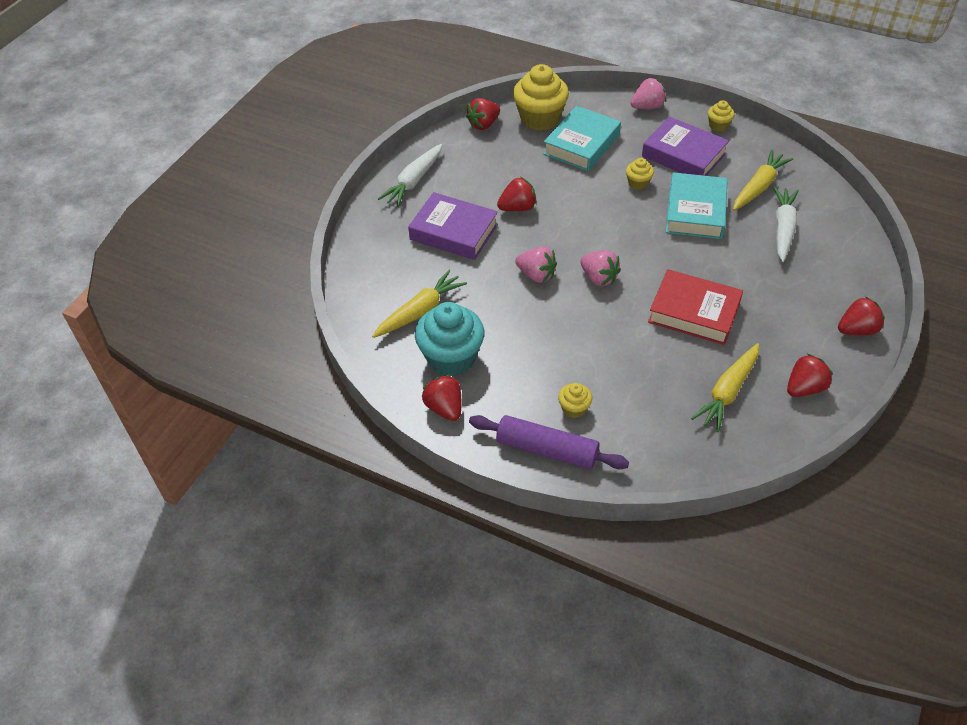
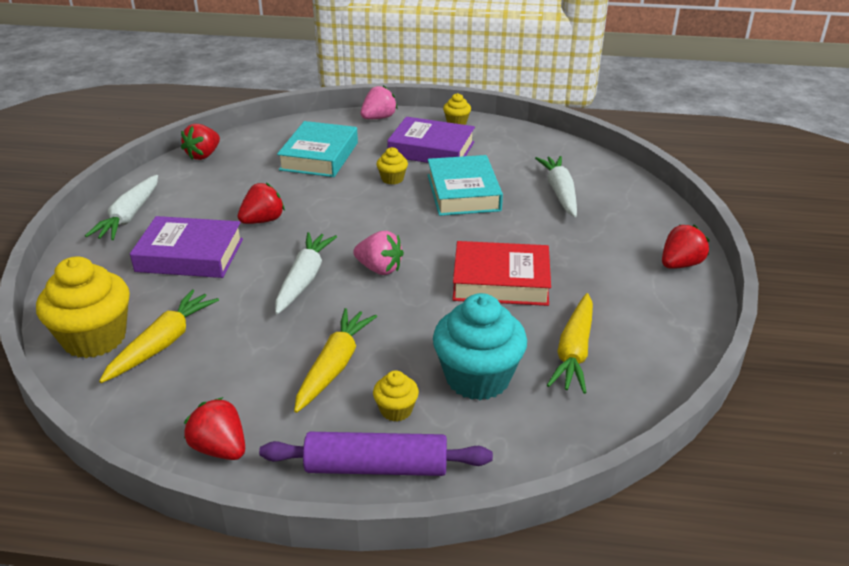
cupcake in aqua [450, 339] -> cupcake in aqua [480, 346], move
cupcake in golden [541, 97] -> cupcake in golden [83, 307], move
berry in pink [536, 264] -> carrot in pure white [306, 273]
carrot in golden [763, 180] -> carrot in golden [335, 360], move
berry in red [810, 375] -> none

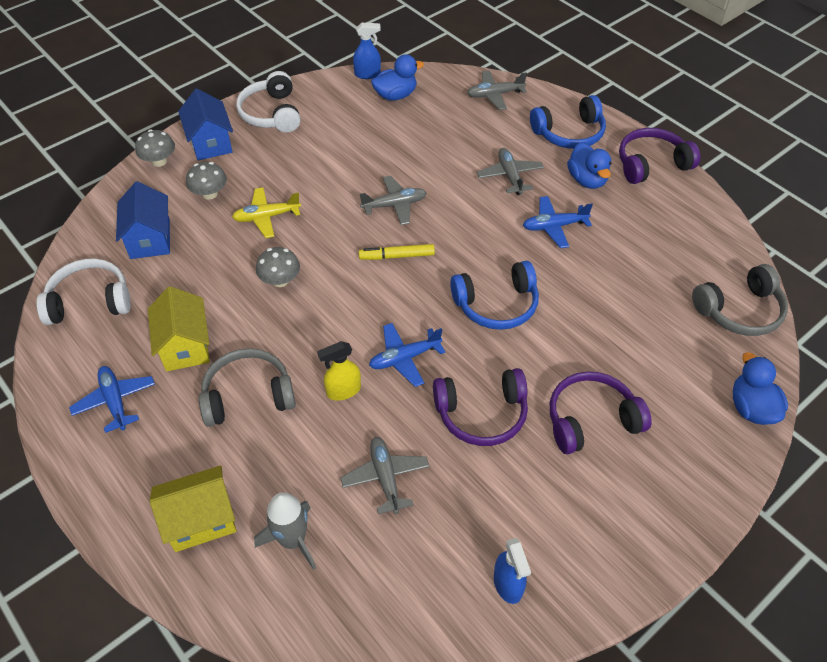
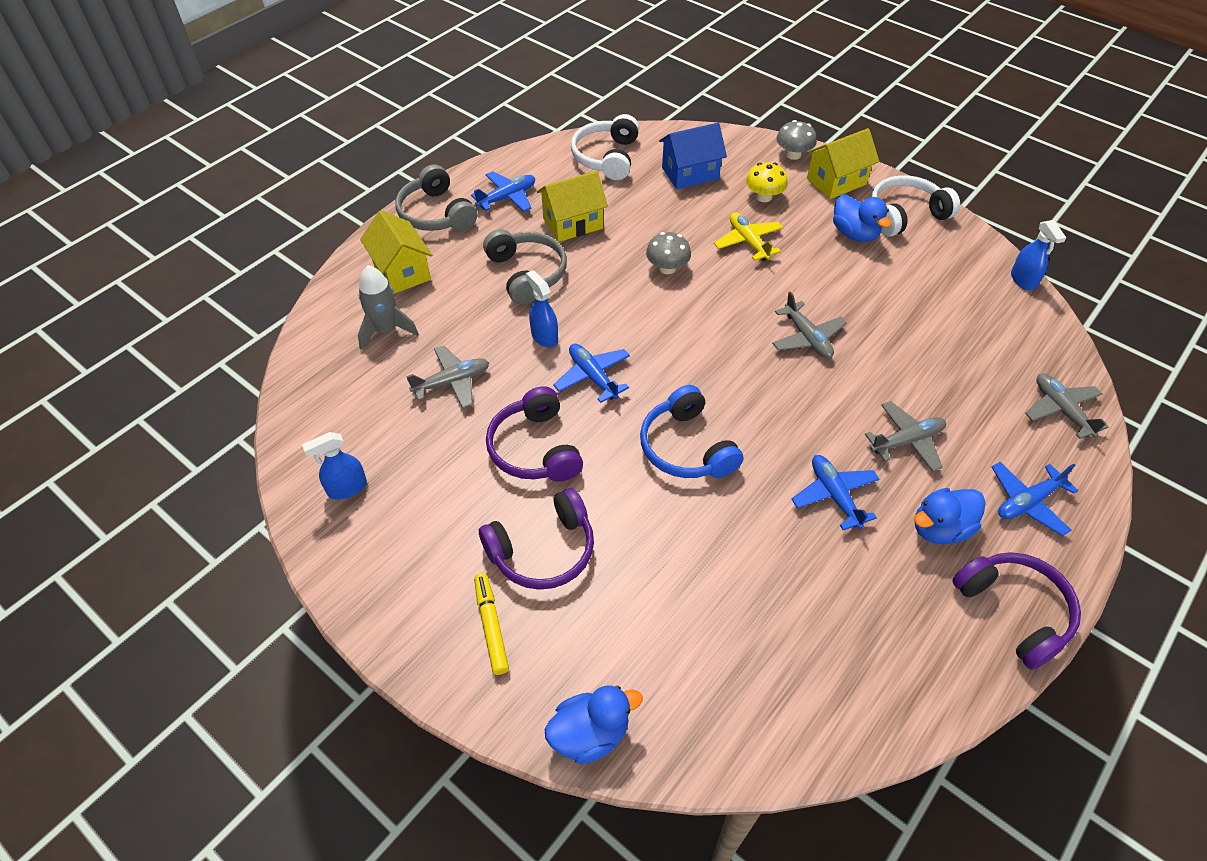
headphones in pure white [83, 291] -> headphones in pure white [605, 147], 150 degrees counterclockwise
cottage in blue [205, 125] -> cottage in golden [843, 163]
toadstool in gray [206, 181] -> toadstool in golden [767, 182]
spray cleaner in golden [339, 370] -> spray cleaner in blue [542, 309]
felt pen in golden [397, 252] -> felt pen in golden [491, 624], move
toy duck in blue [397, 77] -> toy duck in blue [862, 218], move
headphones in blue [568, 122] -> toy plane in blue [1035, 499]
headphones in violet [601, 412] -> headphones in violet [536, 539], 90 degrees clockwise
headphones in gray [740, 300] -> headphones in gray [436, 197], move

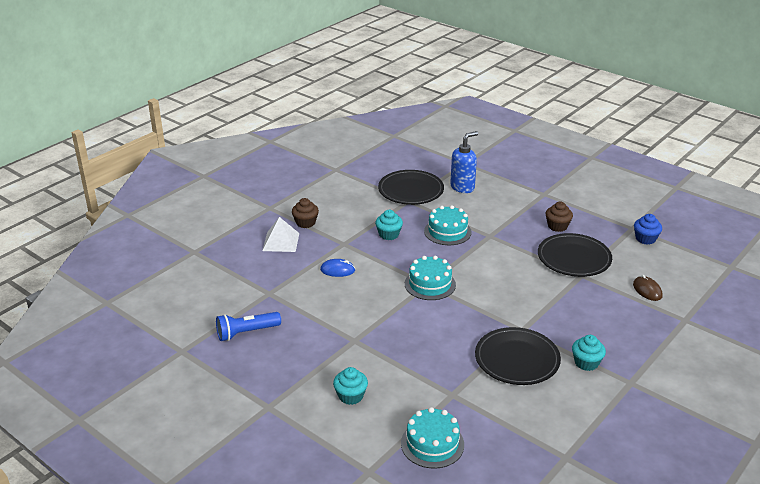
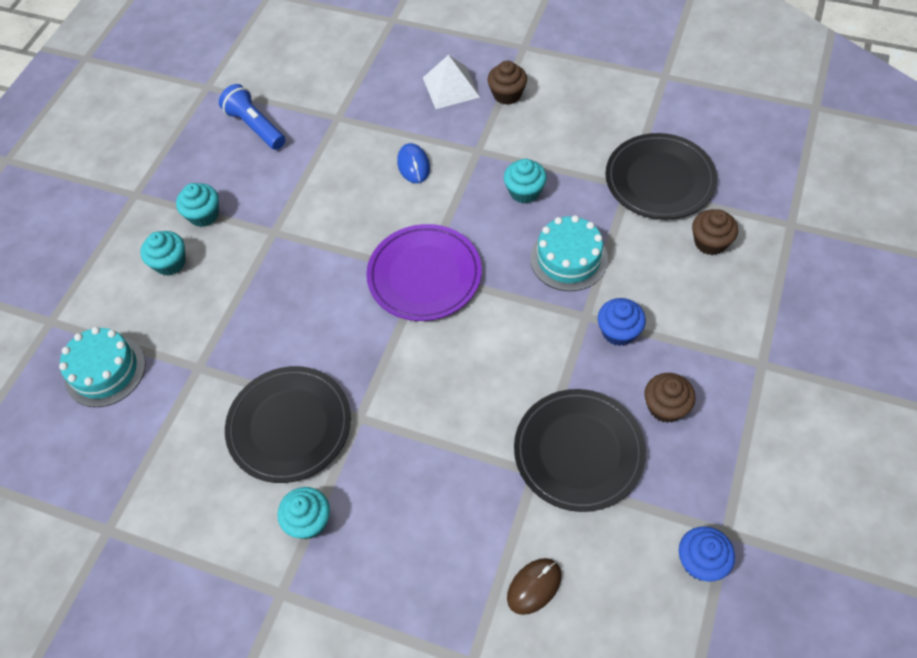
layer cake in aqua [430, 278] -> dinner plate in violet [424, 272]
soap pump in blue [464, 162] -> cupcake in dark brown [715, 232]
none -> cupcake in aqua [197, 205]
none -> cupcake in blue [622, 322]

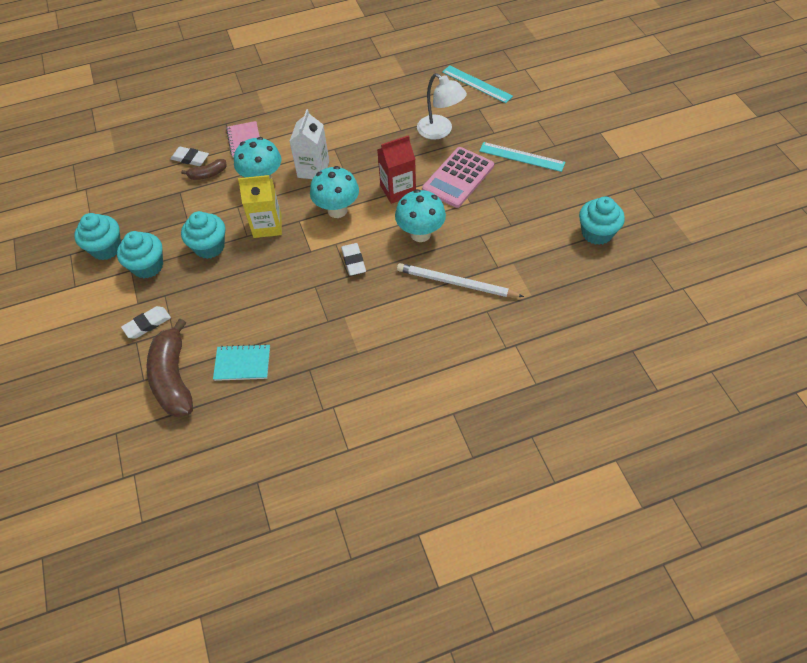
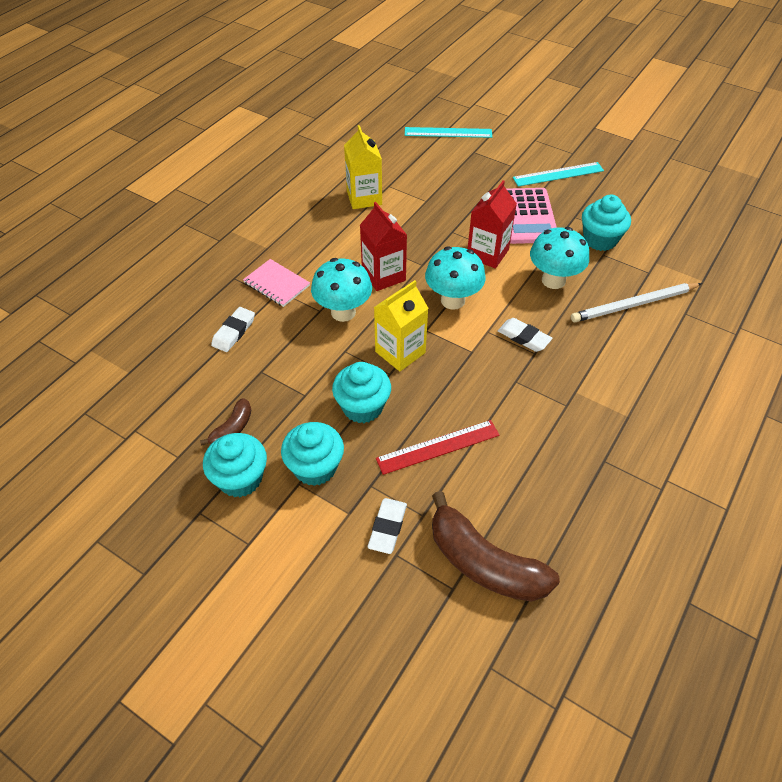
gum eraser in pure white [190, 156] -> gum eraser in pure white [233, 329], 45 degrees counterclockwise
banana in dark brown [204, 169] -> banana in dark brown [225, 422], move
notepad in aqua [241, 362] -> none
carton in pure white [309, 144] -> carton in red [383, 246]
desk lamp in pure white [442, 106] -> none
cupcake in aqua [602, 220] -> cupcake in aqua [606, 223], move
none -> carton in golden [363, 167]
none -> measuring stick in red [438, 447]

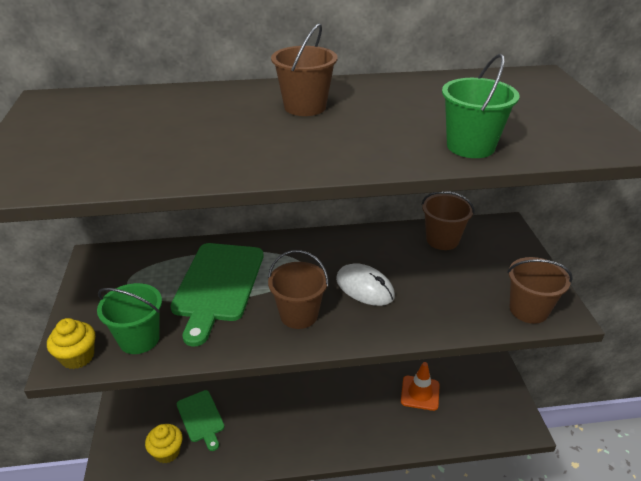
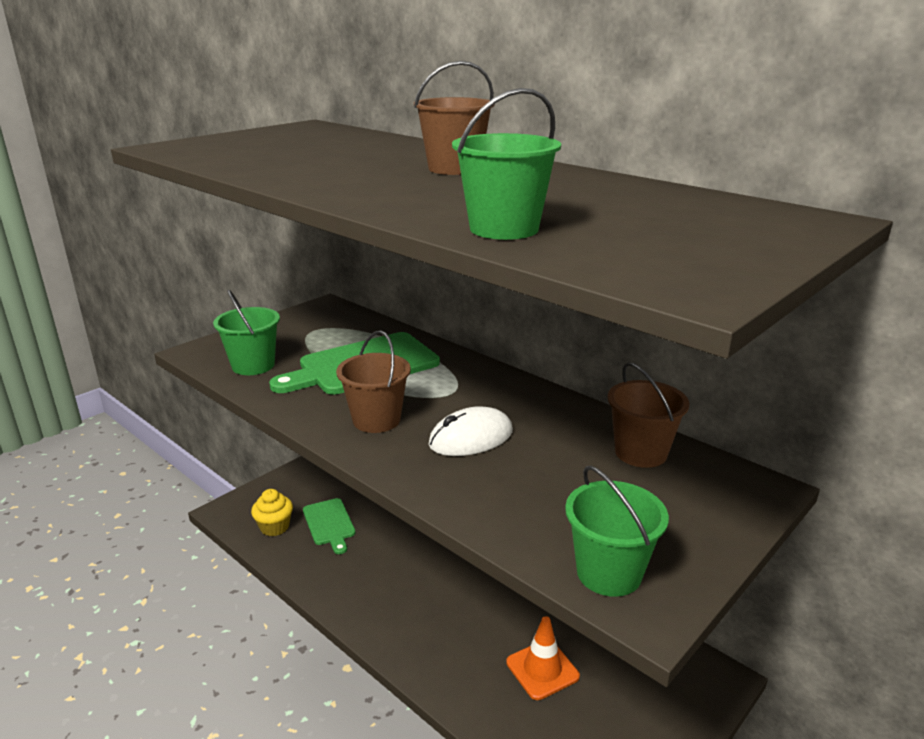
cupcake in golden [71, 343] -> none
chopping board in emerald [201, 420] -> chopping board in emerald [329, 526], 45 degrees counterclockwise
mouse in pure white [365, 284] -> mouse in pure white [470, 431], 60 degrees clockwise
bucket in dark brown [540, 290] -> bucket in emerald [617, 531]

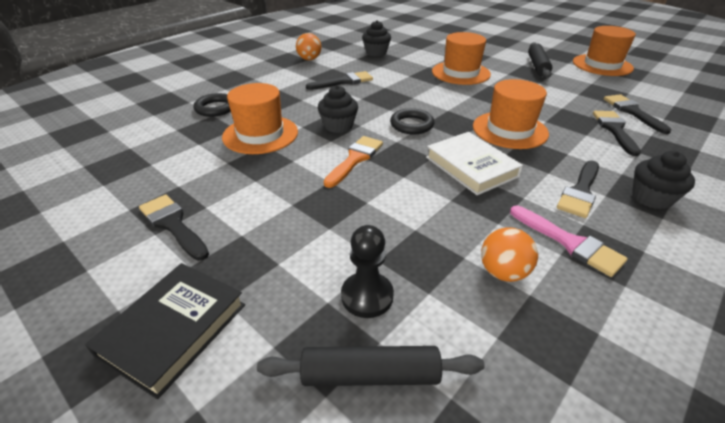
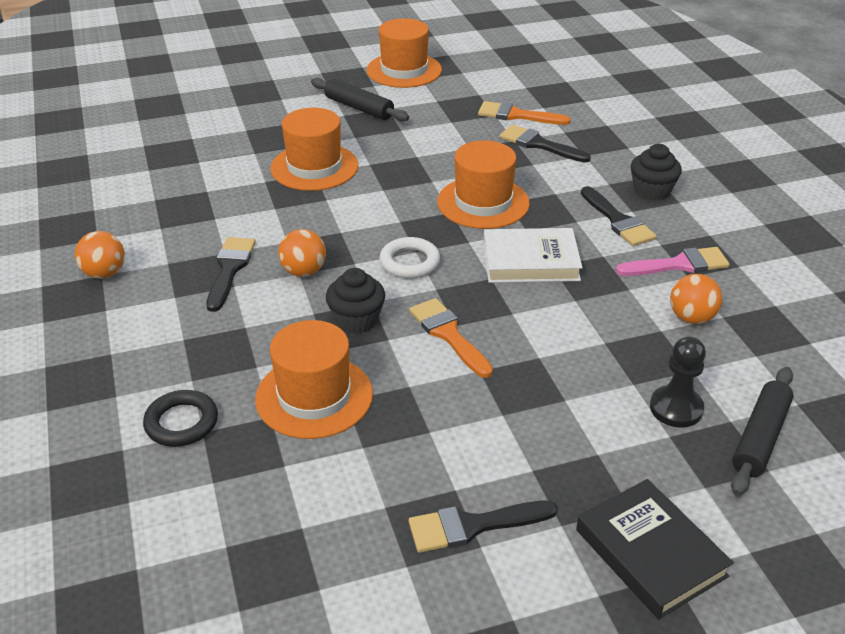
cupcake in jet-black [376, 38] -> none
torus in jet-black [412, 121] -> torus in pure white [409, 258]
brush in jet-black [638, 114] -> brush in bright orange [524, 113]
none -> play ball in bright orange [302, 253]

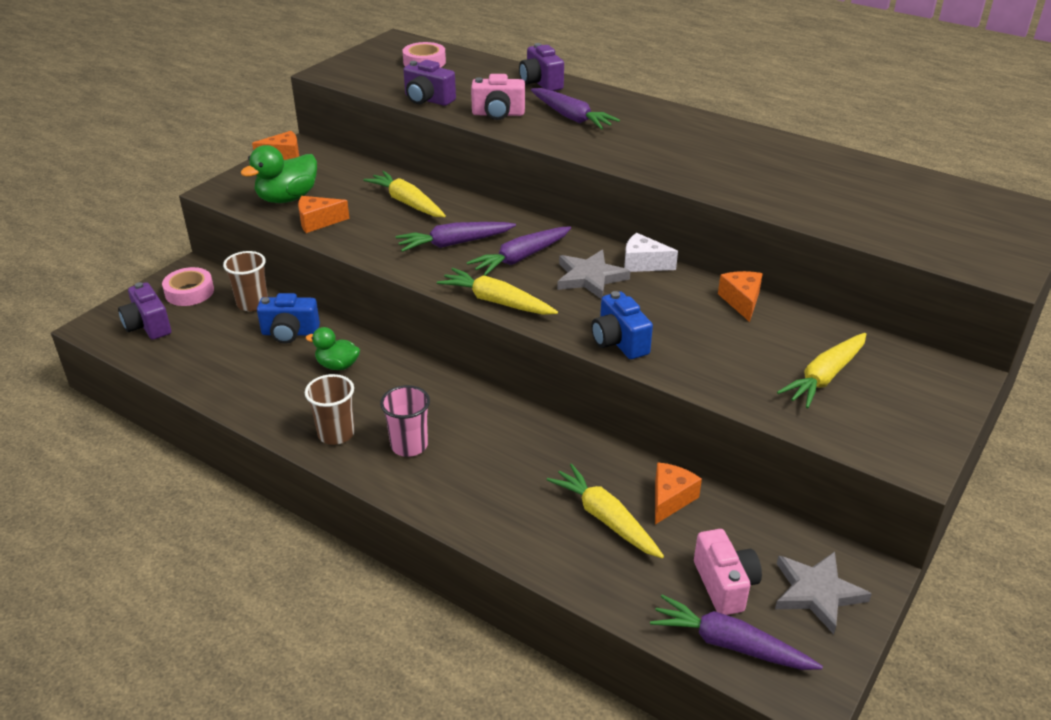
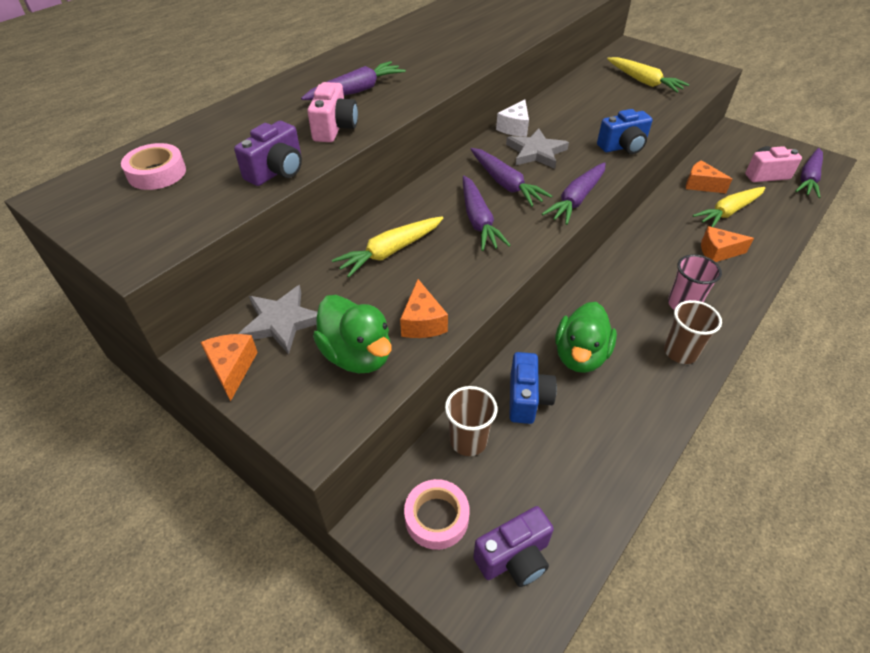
toy duck in emerald [333, 348] -> toy duck in emerald [586, 337], x1.60
carrot in golden [497, 291] -> carrot in violet [574, 193]
camera in violet [541, 67] -> none
cheese wedge in bright orange [740, 296] -> cheese wedge in bright orange [727, 244], move
star in gray [823, 593] -> star in gray [278, 319], move

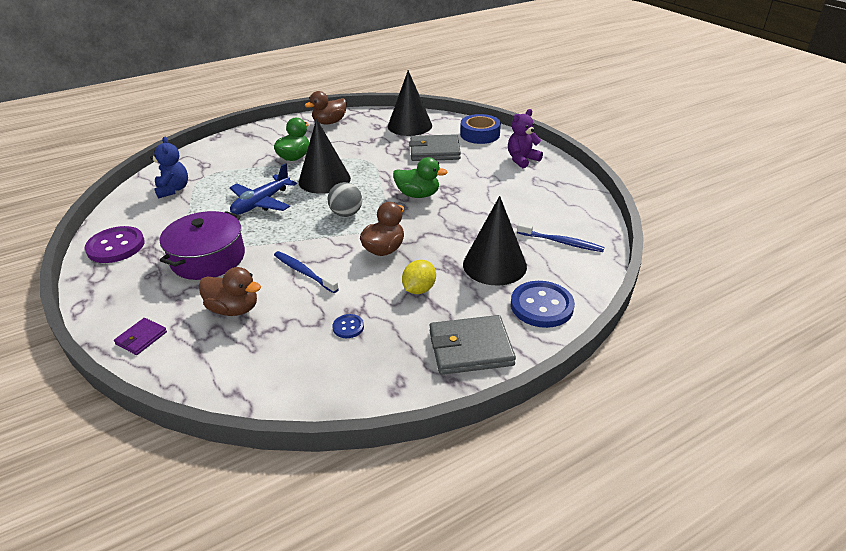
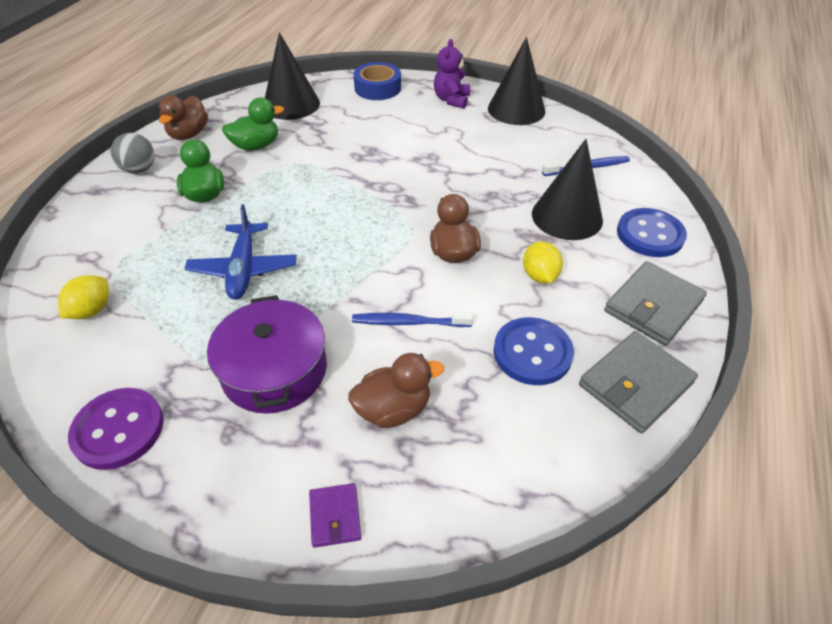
teddy in blue [169, 168] -> citrus fruit in golden [83, 297]
cone shape in jet-black [325, 156] -> cone shape in jet-black [516, 81], move
play ball in gray [345, 199] -> play ball in gray [133, 153], move
sewing button in blue [348, 326] -> sewing button in blue [534, 351], x2.06
toy duck in emerald [420, 177] -> toy duck in emerald [253, 124], move
card wallet in gray [435, 147] -> card wallet in gray [638, 382], move

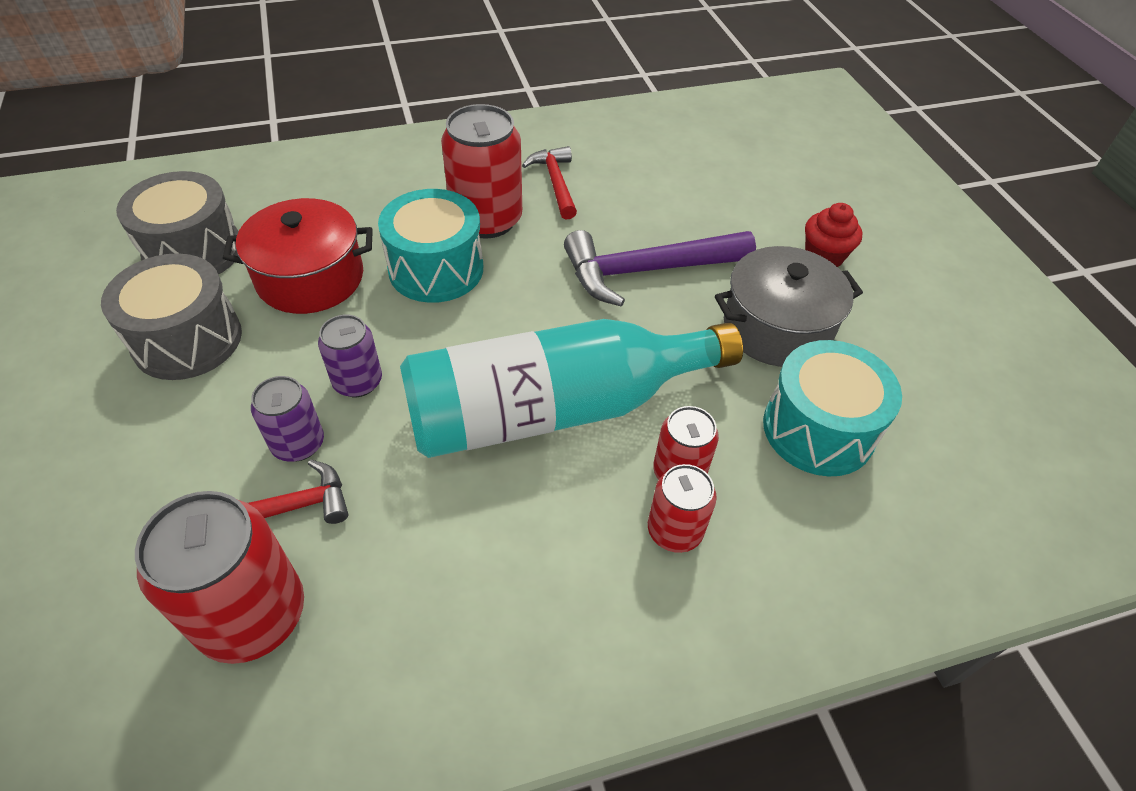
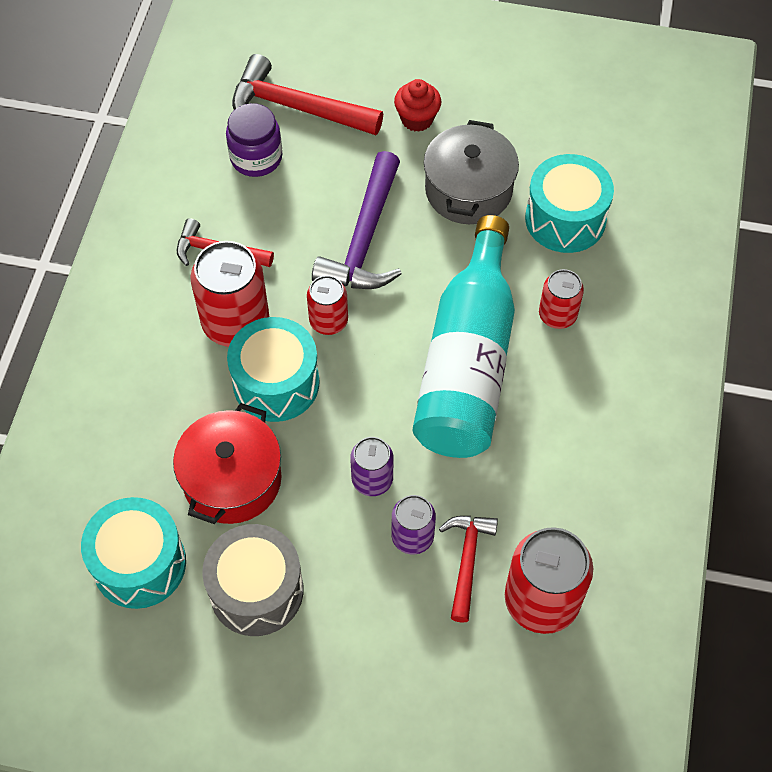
drum in gray [177, 223] -> drum in aqua [133, 553]
tin in red [682, 508] -> tin in red [327, 305], move
none -> jar in violet [254, 140]
none -> carpenter's hammer in red [307, 94]

